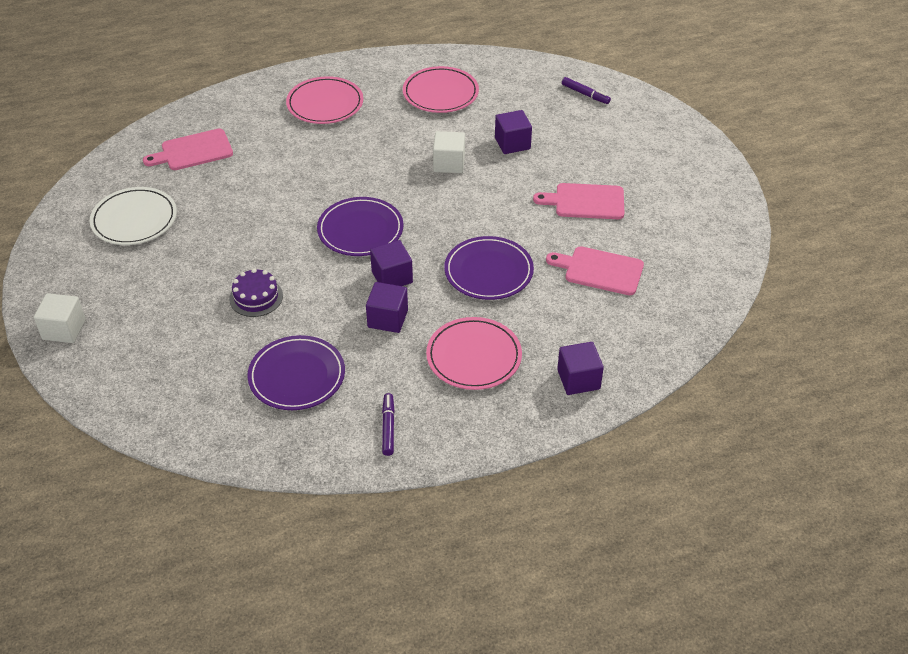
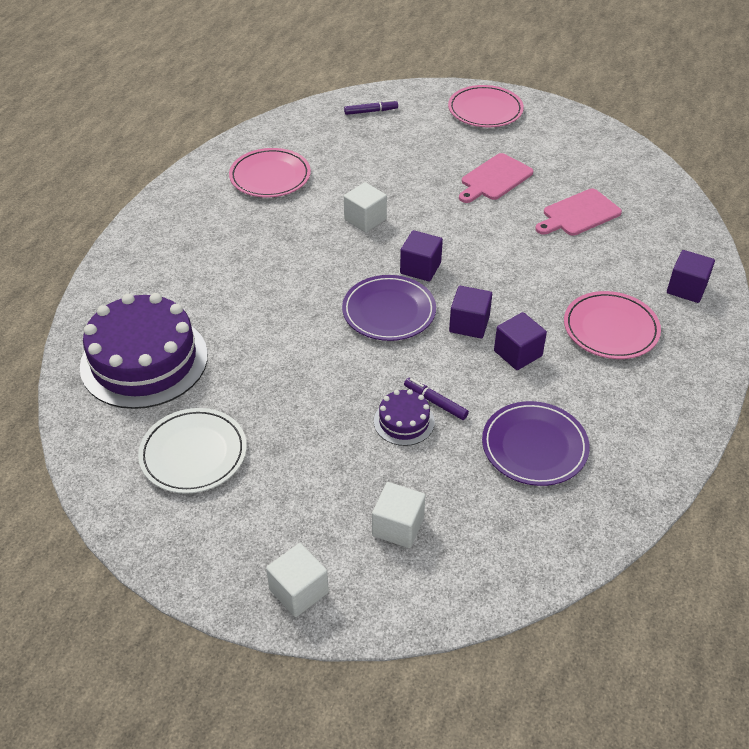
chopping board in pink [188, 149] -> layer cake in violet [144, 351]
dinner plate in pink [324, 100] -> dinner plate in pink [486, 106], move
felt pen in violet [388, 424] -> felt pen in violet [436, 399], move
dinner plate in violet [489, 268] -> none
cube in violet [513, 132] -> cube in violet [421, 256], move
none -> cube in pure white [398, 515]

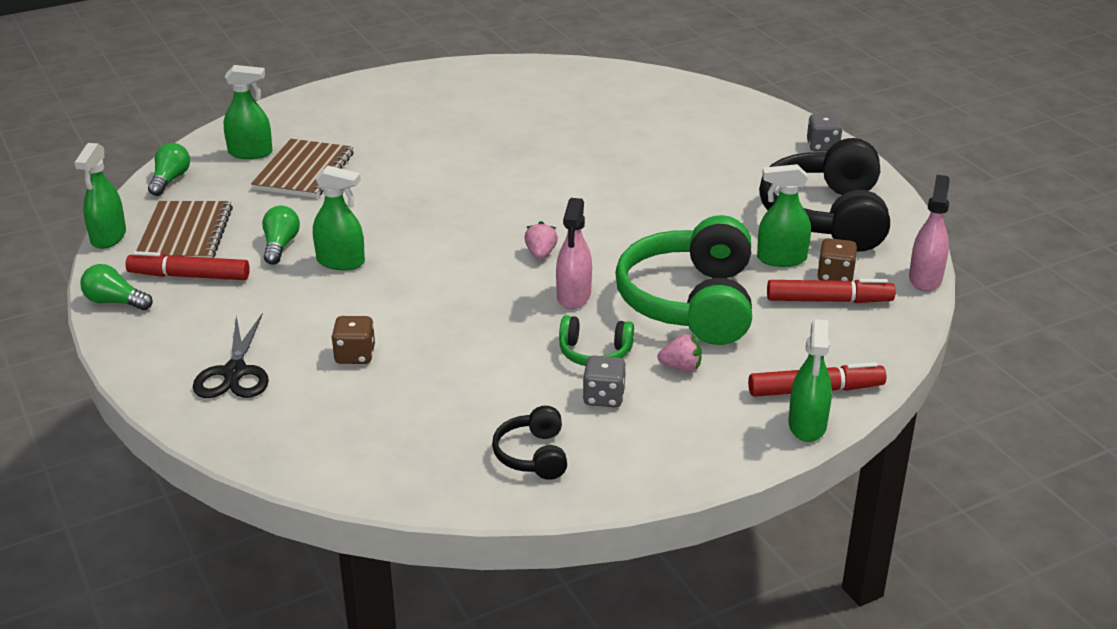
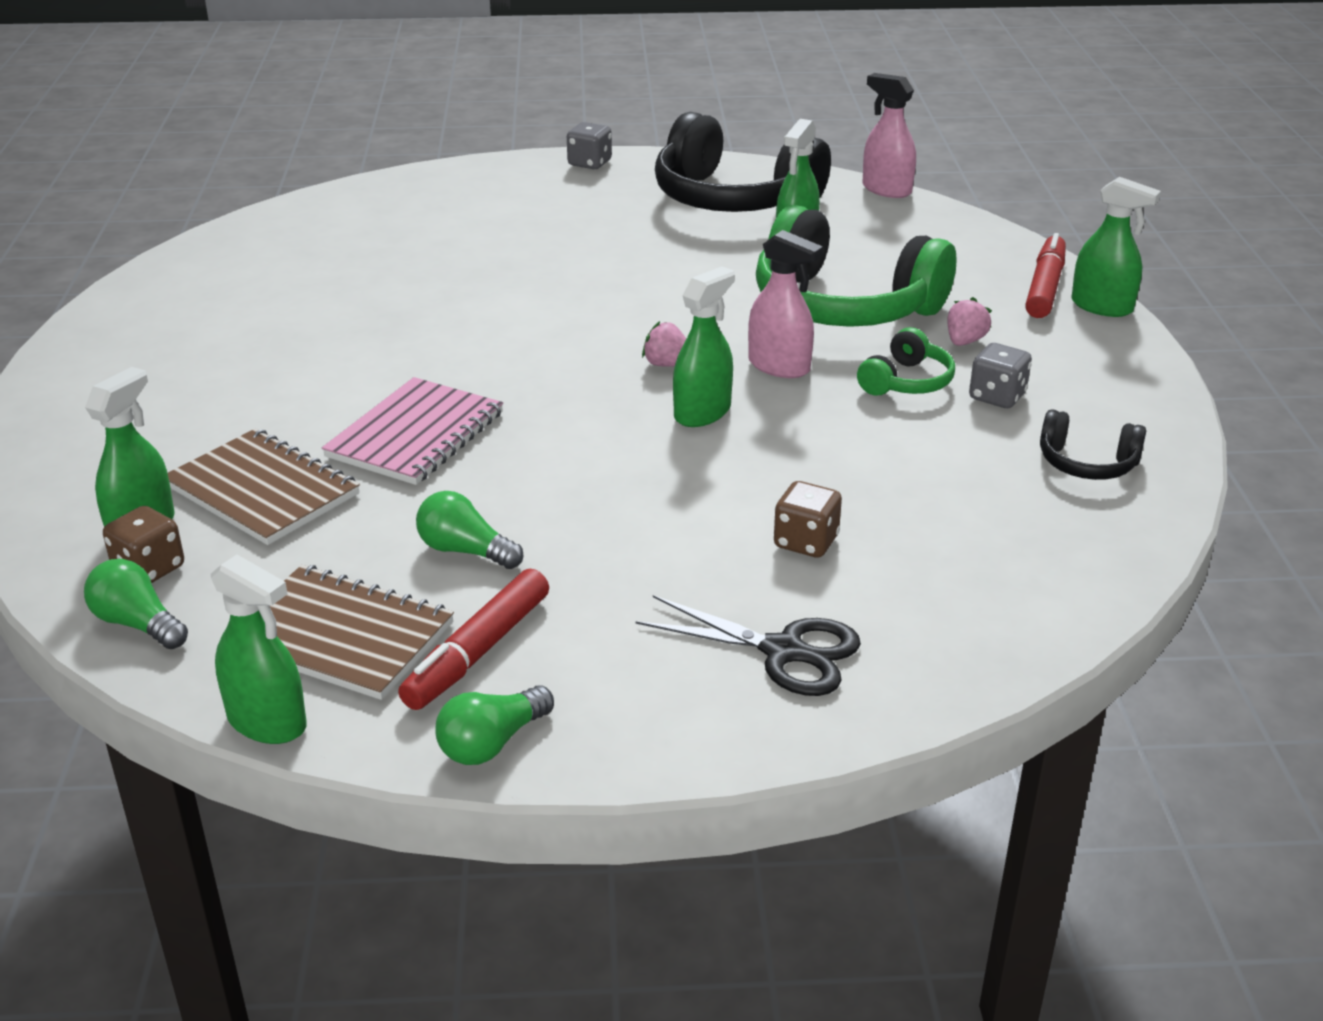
spray cleaner in emerald [339, 218] -> spray cleaner in emerald [704, 347], move
felt pen in red [831, 291] -> none
dice in dark brown [837, 260] -> dice in dark brown [143, 544], move
none -> notepad in pink [412, 431]

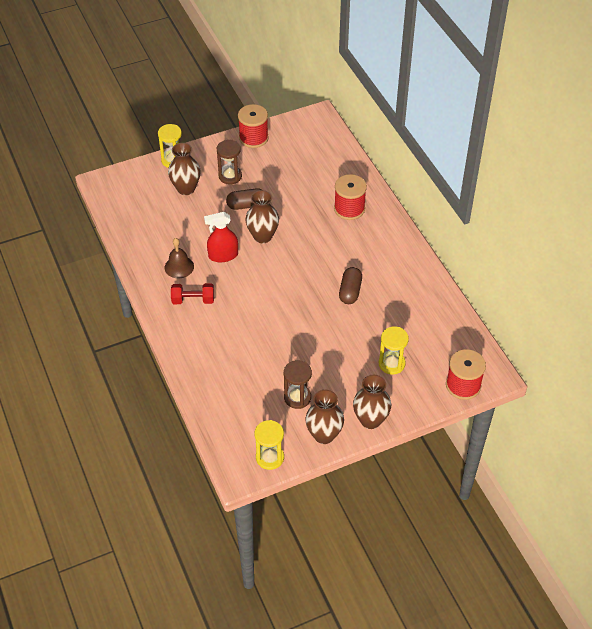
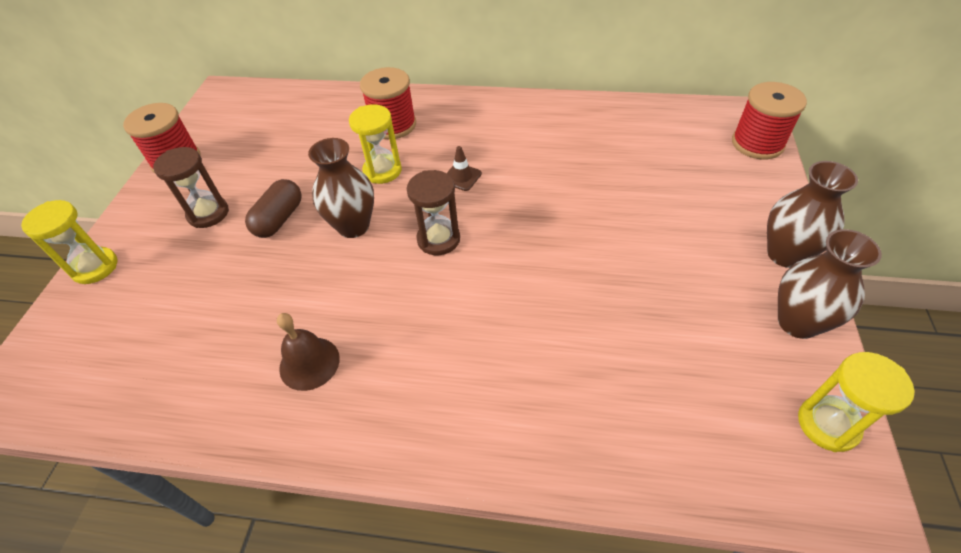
tall vase in dark brown [184, 169] -> none
hand weight in red [192, 293] -> none
spray cleaner in red [221, 237] -> none
hourglass in dark brown [298, 384] -> hourglass in dark brown [433, 212], move
pill in dark brown [350, 285] -> none
hourglass in golden [394, 350] -> hourglass in golden [375, 144], move
none -> safety cone in dark brown [464, 168]

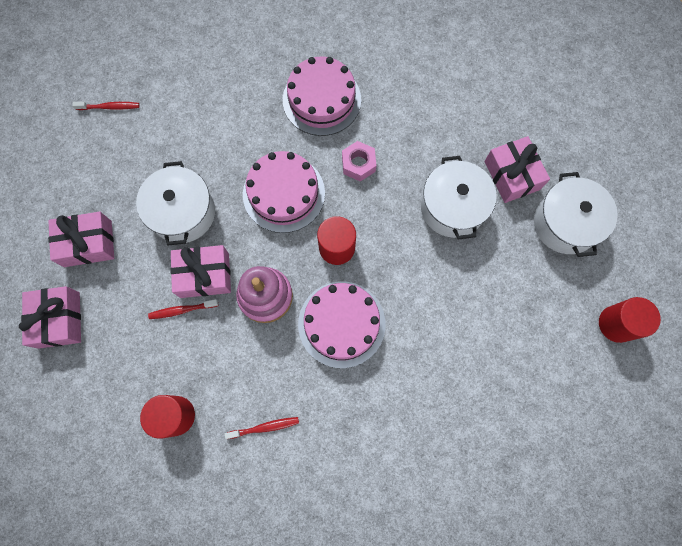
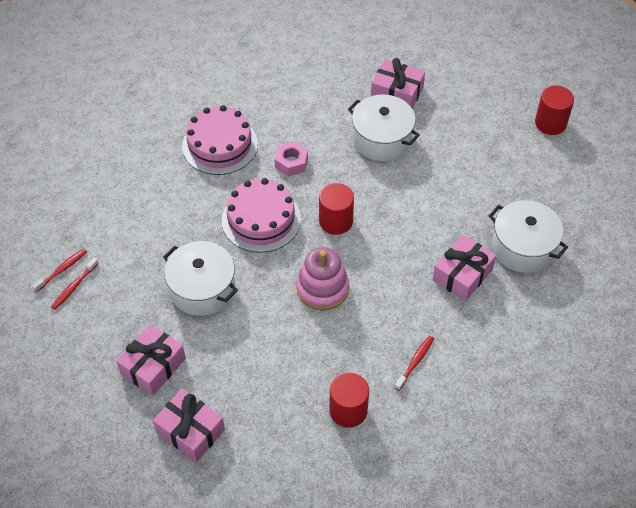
toothbrush in red [183, 309] -> toothbrush in red [75, 283], move
gift in pink [200, 271] -> gift in pink [464, 268], move
layer cake in pink [342, 325] -> none
pot in pure white [576, 214] -> pot in pure white [528, 236], move

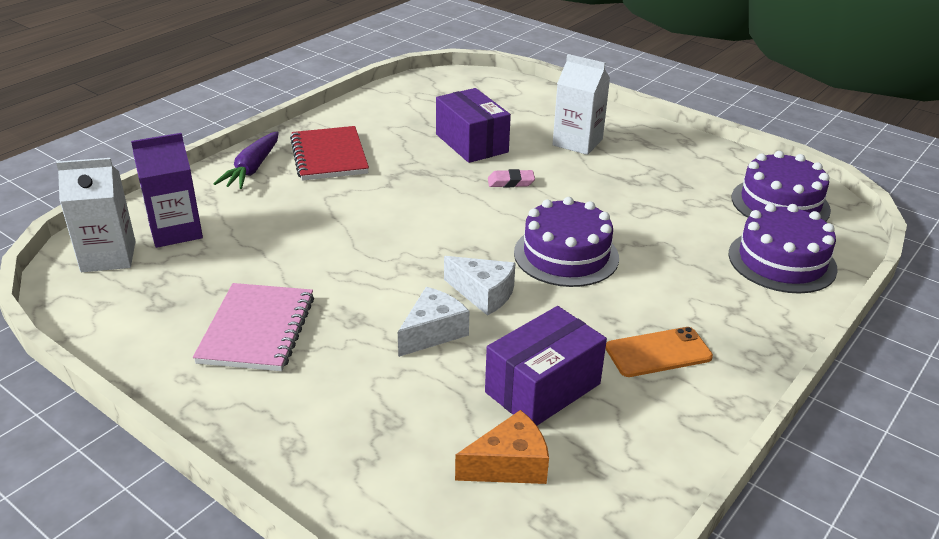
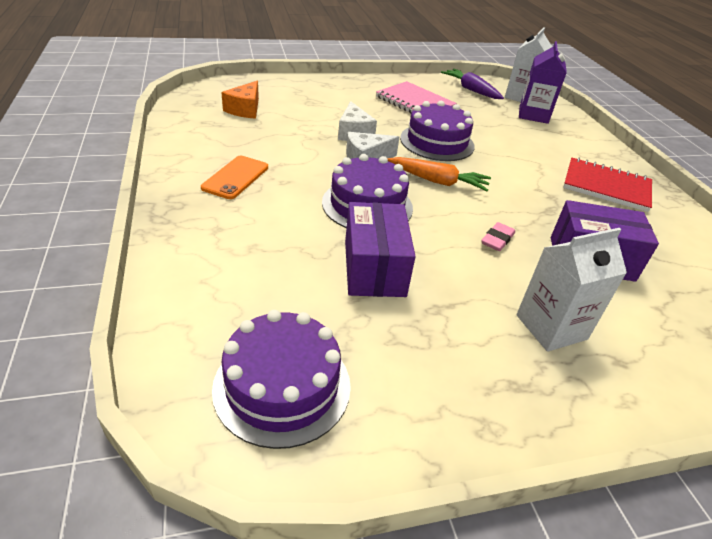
carrot in violet [246, 160] -> carrot in violet [472, 84], move
package in violet [546, 366] -> package in violet [380, 249], move
layer cake in violet [783, 248] -> layer cake in violet [437, 131], move
none -> carrot in bright orange [439, 174]

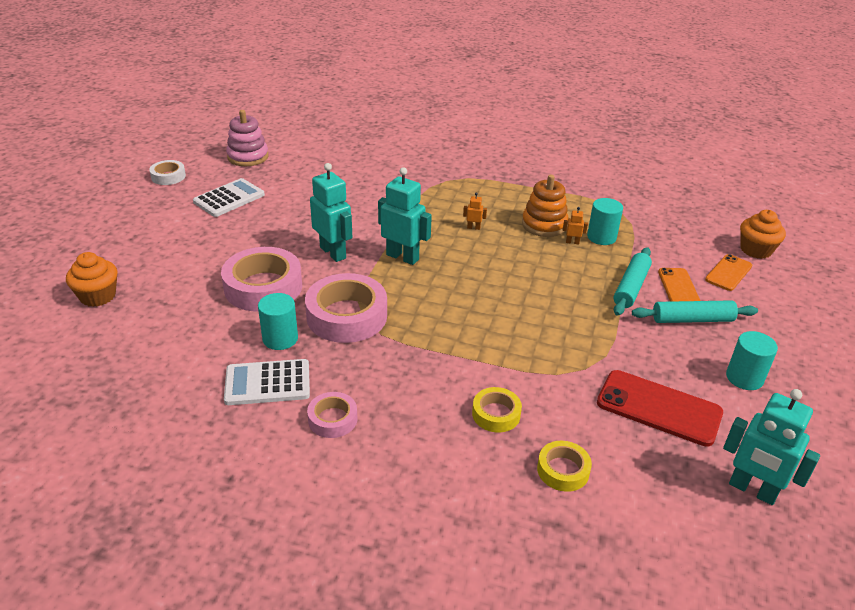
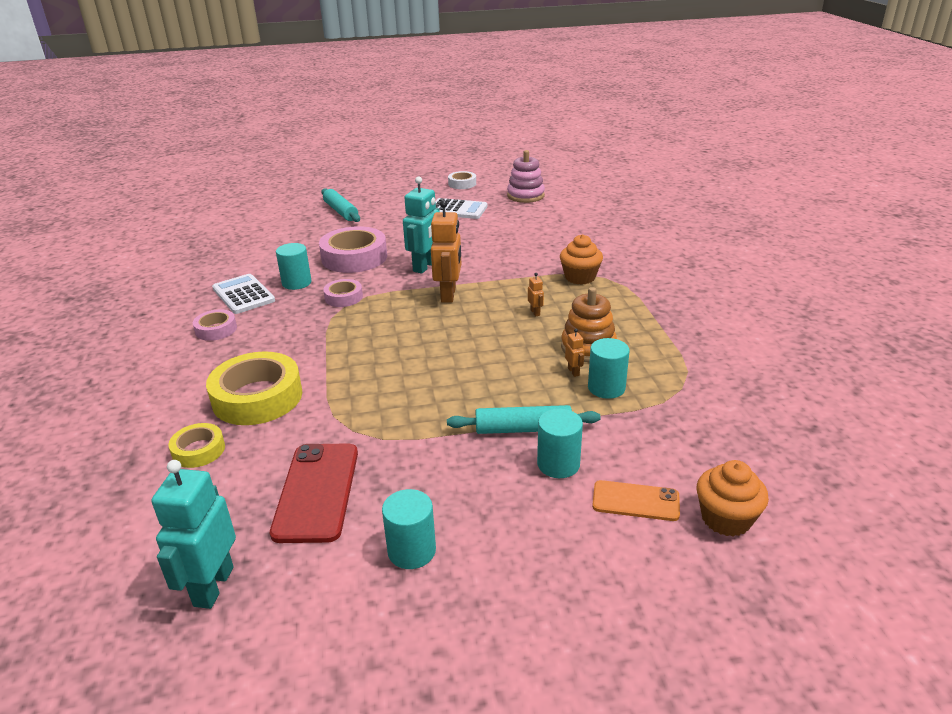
cupcake in bright orange [91, 279] -> cupcake in bright orange [581, 259], move
roll of tape in pink [346, 308] -> roll of tape in pink [343, 293], x0.52
toy robot in aqua [405, 216] -> toy robot in bright orange [446, 251]
roll of tape in golden [497, 409] -> roll of tape in golden [254, 388], x1.91
rolling pin in aqua [695, 311] -> rolling pin in aqua [340, 205], move
mobile phone in bright orange [679, 285] -> solid cylinder in aqua [560, 443]

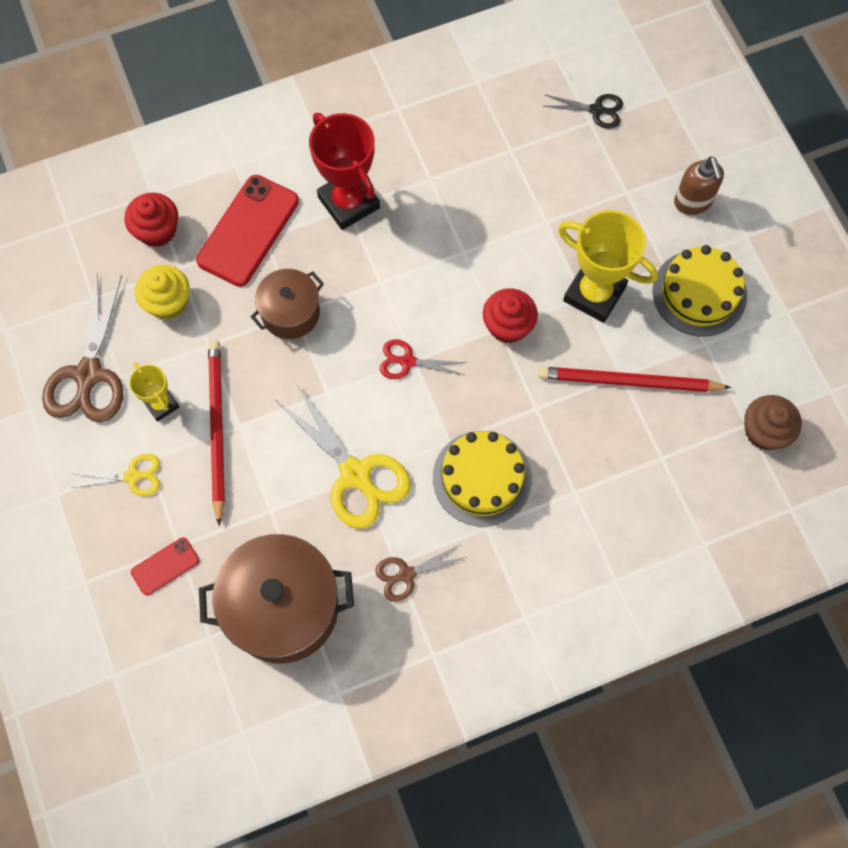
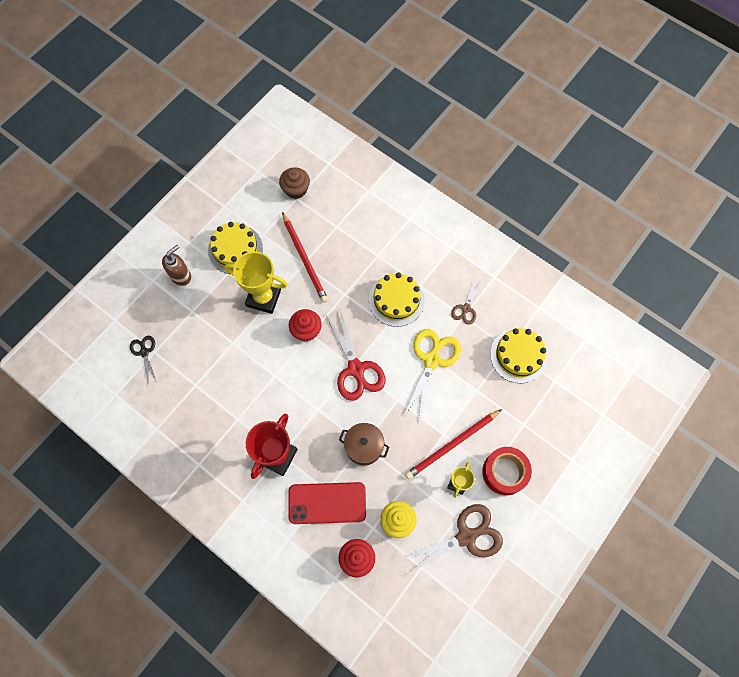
pair of scissors in golden [115, 475] -> roll of tape in red [507, 471]
mobile phone in red [165, 566] -> none
pot in dark brown [276, 598] -> layer cake in golden [519, 355]
pair of scissors in dark brown [421, 573] -> pair of scissors in dark brown [466, 302], 75 degrees clockwise
pair of scissors in red [423, 359] -> pair of scissors in red [355, 355], x1.87
trophy in golden [608, 266] -> trophy in golden [256, 282], 75 degrees counterclockwise

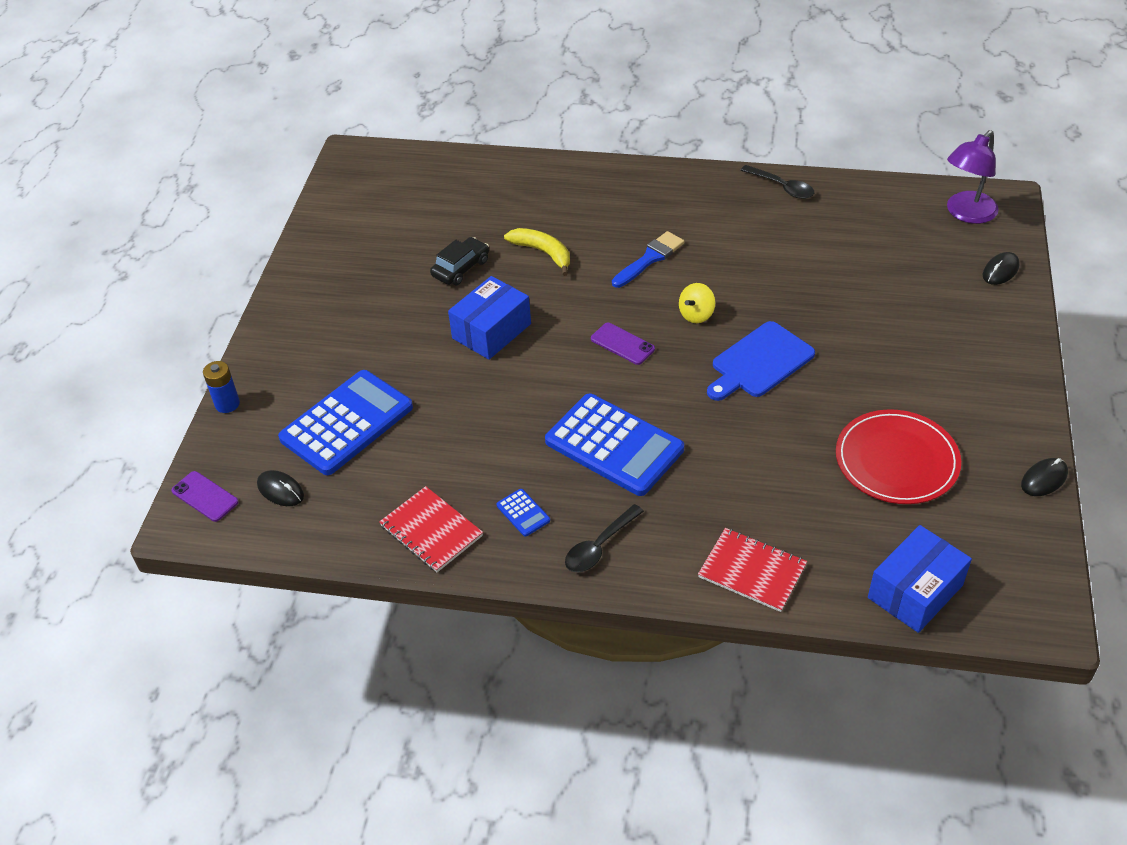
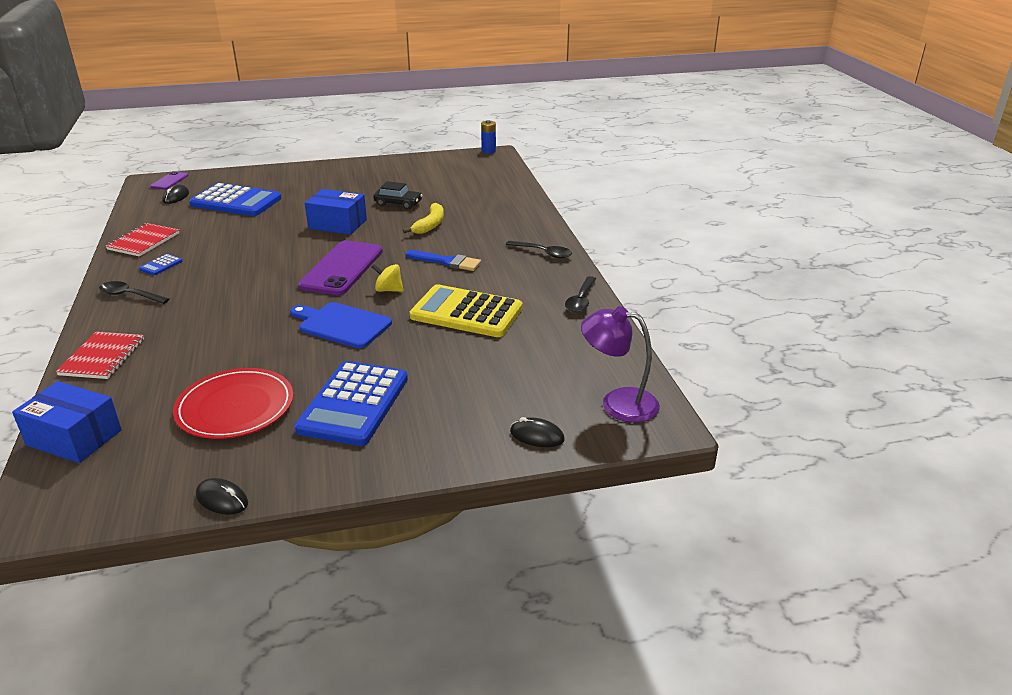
battery in blue [221, 387] -> battery in blue [488, 136], move
calculator in blue [614, 444] -> calculator in blue [351, 403], move
mobile phone in violet [623, 344] -> mobile phone in violet [340, 267], x2.05
none -> calculator in golden [466, 310]
none -> tablespoon in jet-black [539, 250]

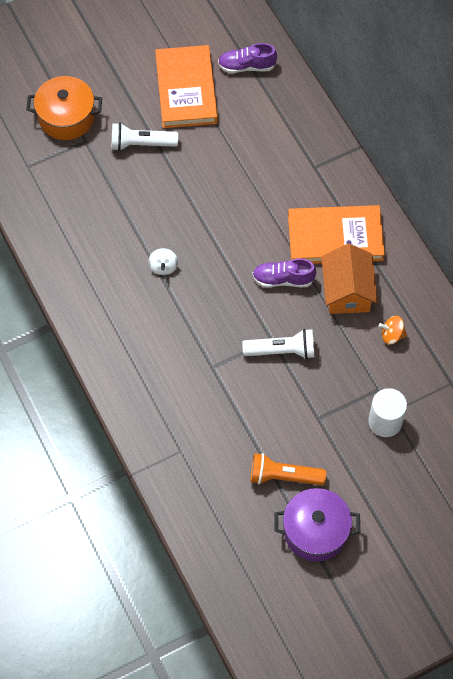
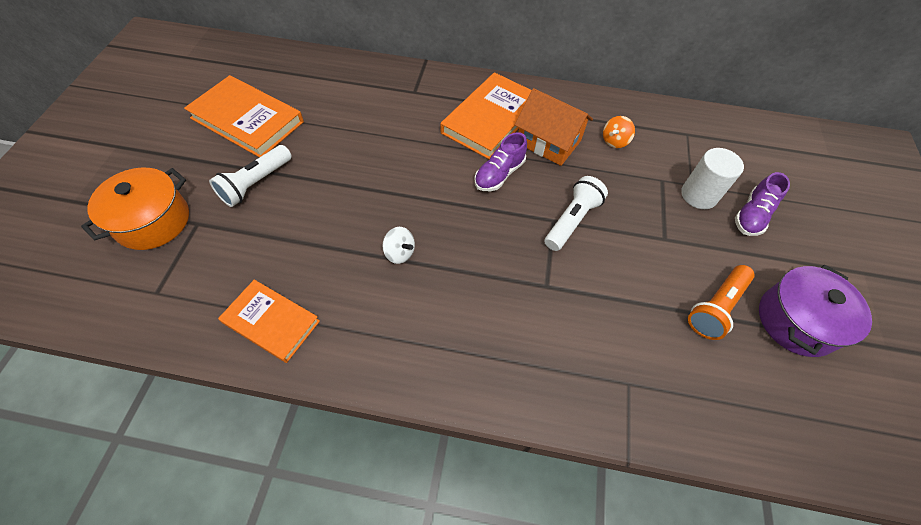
sneaker in violet [247, 58] -> sneaker in violet [762, 204], move
none -> hardback in bright orange [269, 321]

